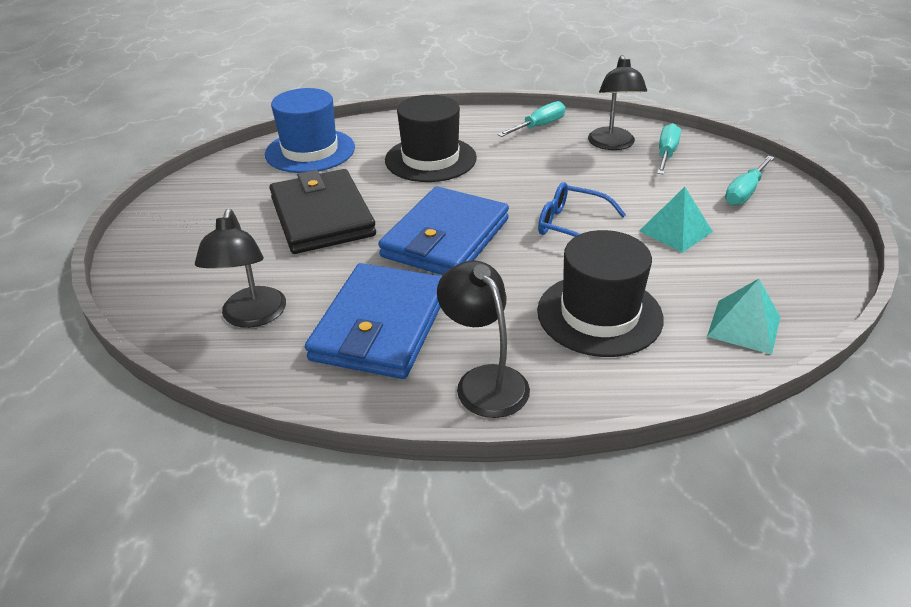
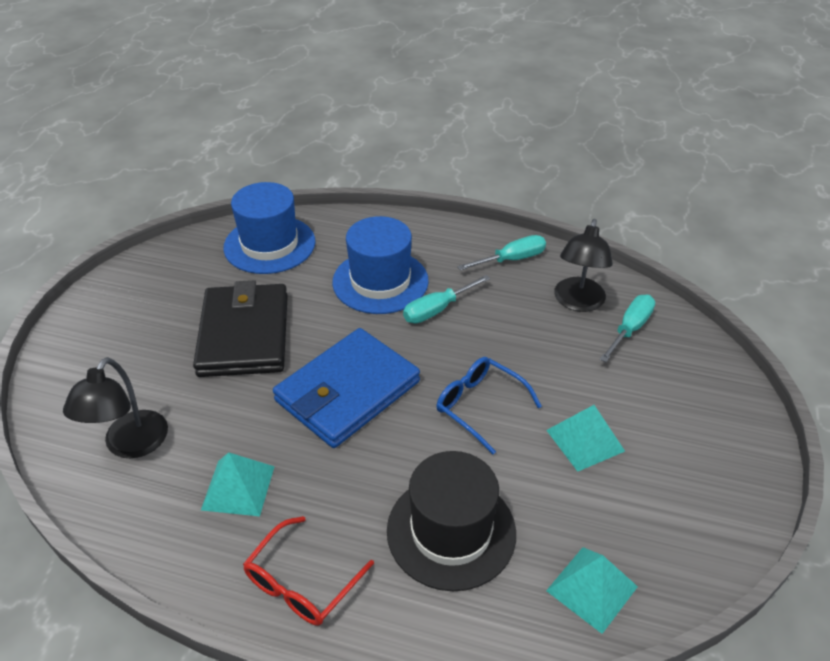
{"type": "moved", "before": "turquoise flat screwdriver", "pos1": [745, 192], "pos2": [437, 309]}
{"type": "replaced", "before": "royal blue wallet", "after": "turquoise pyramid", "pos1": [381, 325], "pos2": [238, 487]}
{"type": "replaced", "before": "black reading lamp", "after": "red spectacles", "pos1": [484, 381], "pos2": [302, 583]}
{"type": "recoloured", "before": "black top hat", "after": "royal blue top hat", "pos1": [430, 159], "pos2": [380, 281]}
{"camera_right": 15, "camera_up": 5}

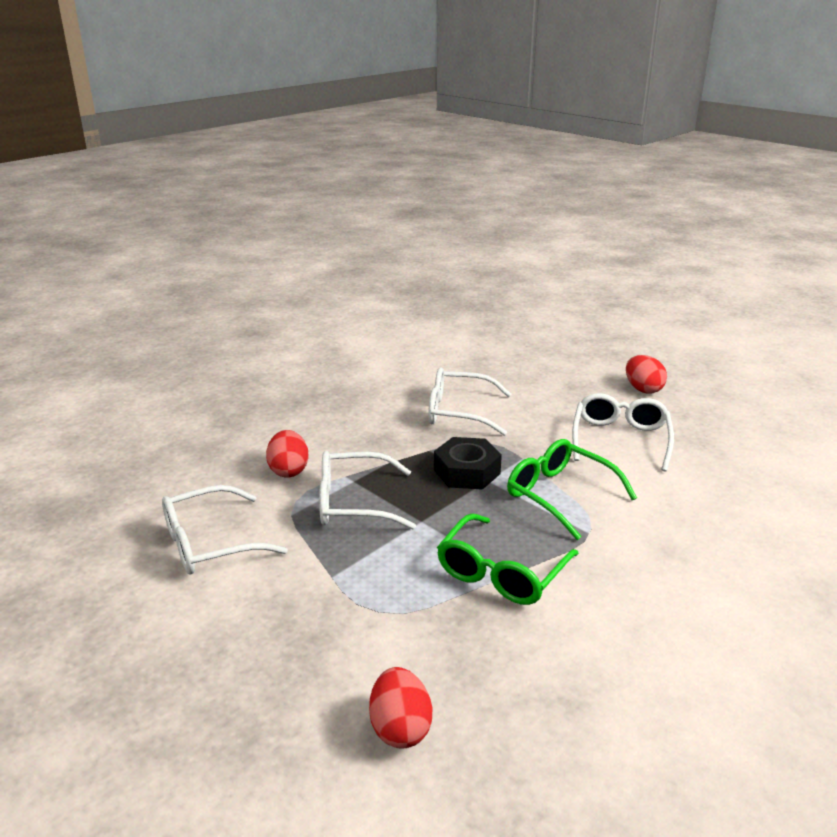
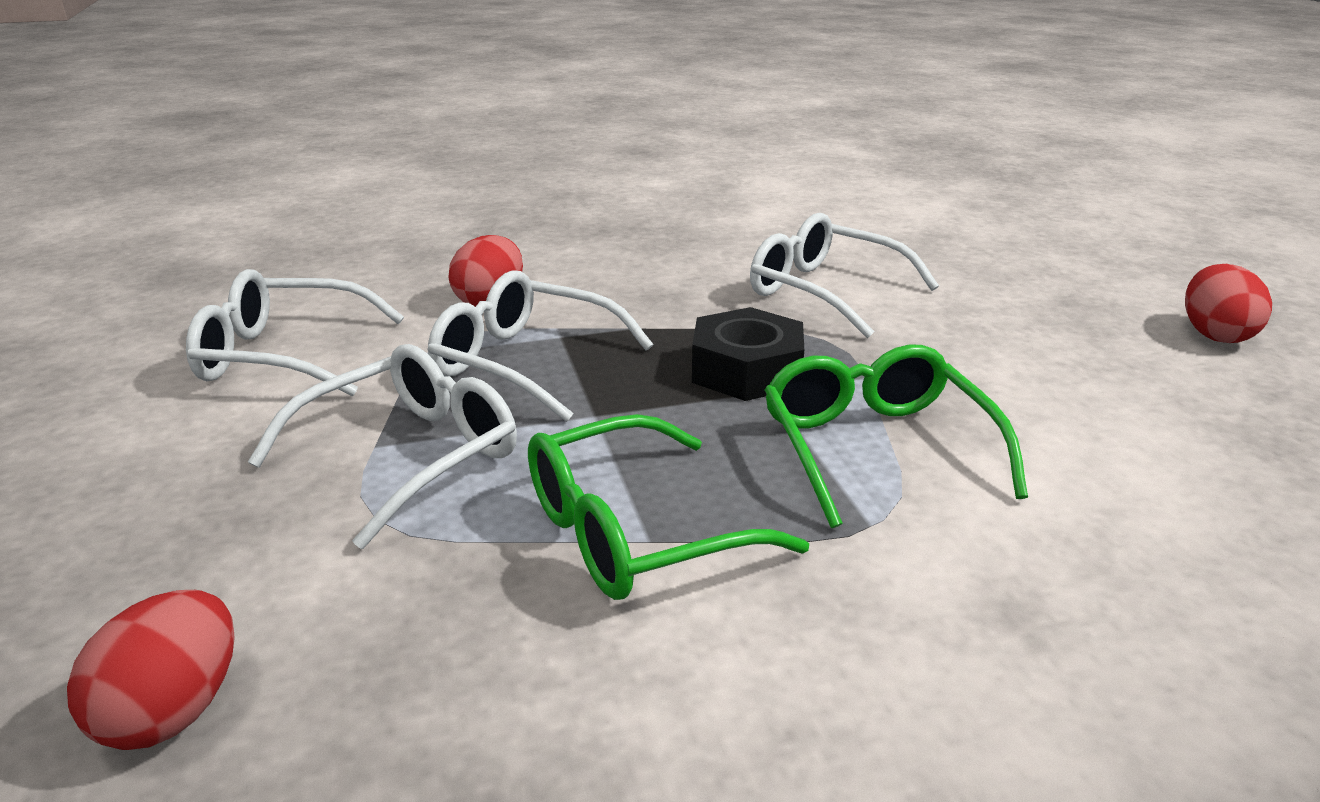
{"type": "moved", "before": "snow-white spectacles", "pos1": [620, 439], "pos2": [409, 456]}
{"camera_right": 30, "camera_up": 0}

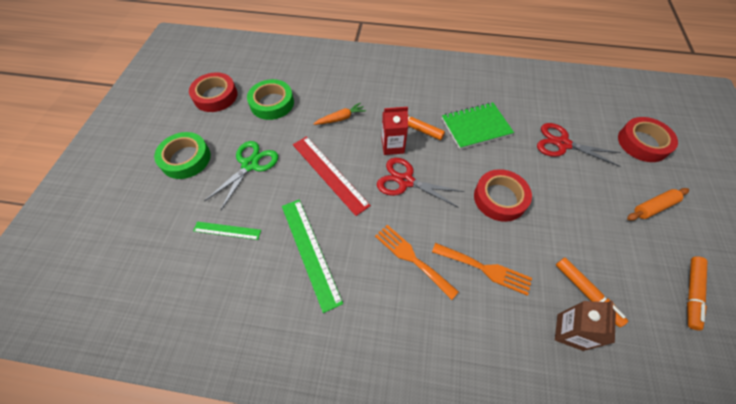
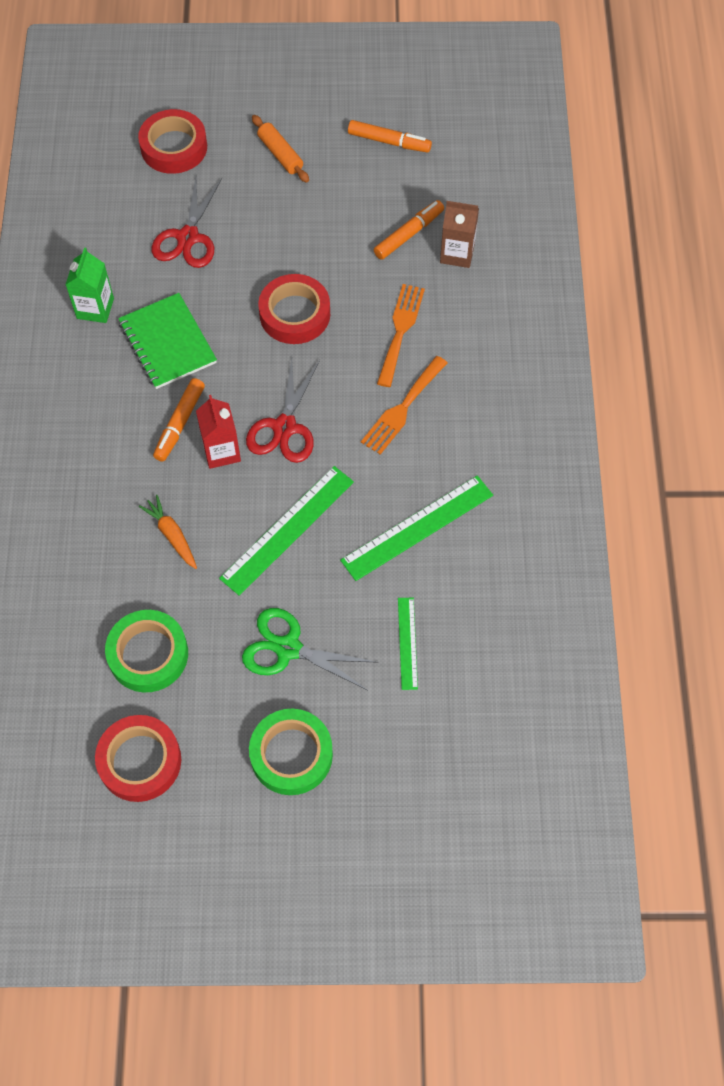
{"type": "added", "after": "emerald milk carton", "pos2": [95, 308]}
{"type": "recoloured", "before": "red measuring stick", "after": "emerald measuring stick", "pos1": [329, 173], "pos2": [287, 529]}
{"camera_right": -100, "camera_up": 5}

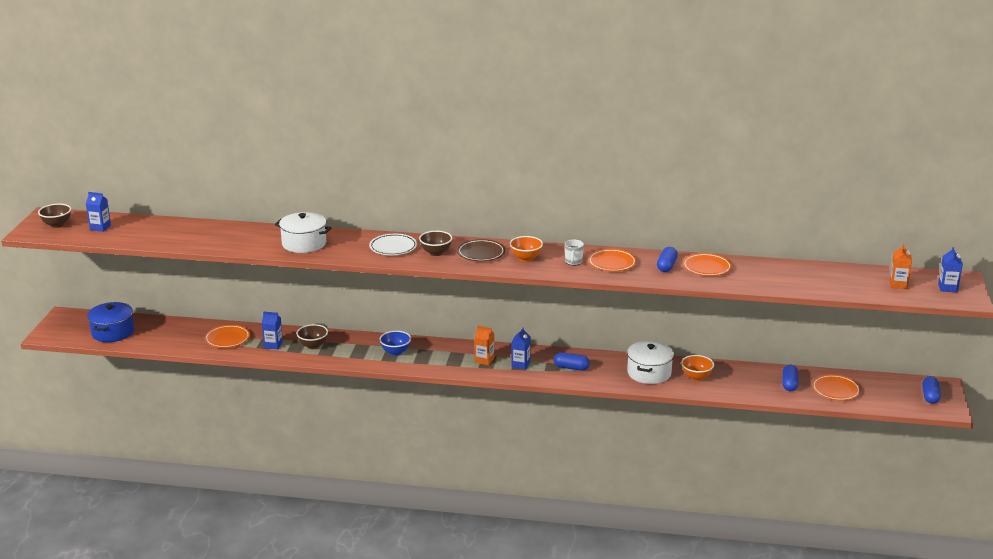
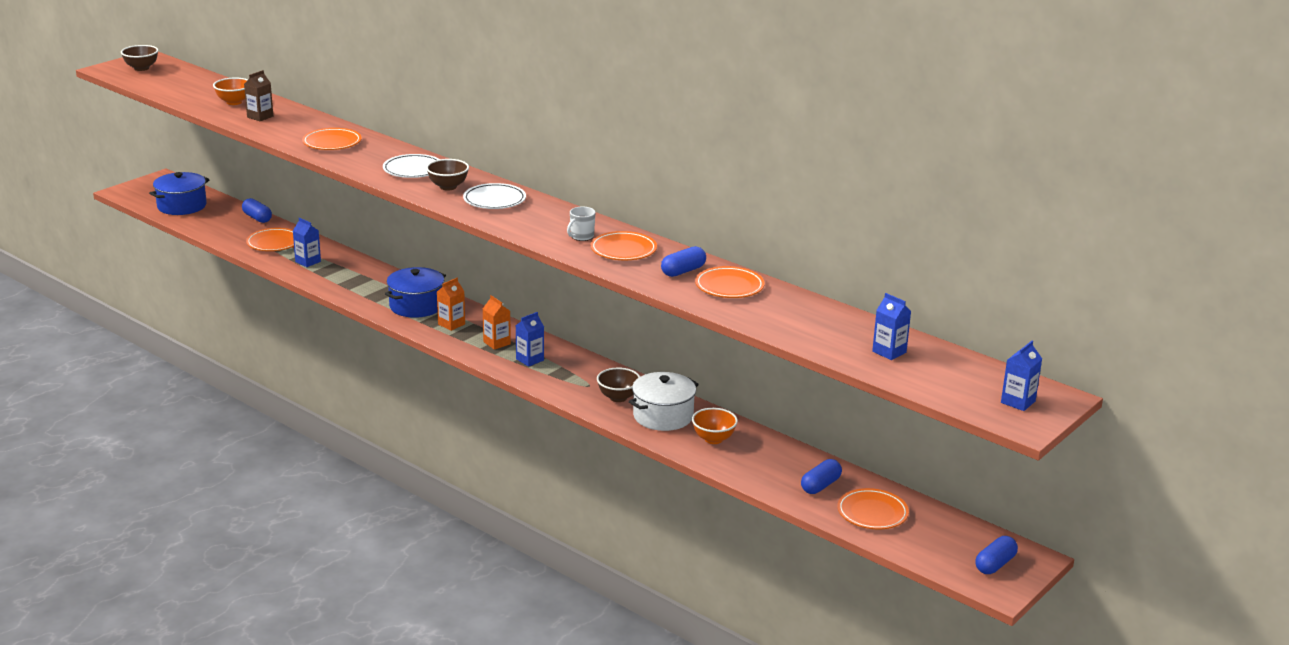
{"type": "added", "after": "brown milk carton", "pos2": [260, 117]}
{"type": "moved", "before": "royal blue milk carton", "pos1": [100, 227], "pos2": [889, 352]}
{"type": "moved", "before": "brown deep dish", "pos1": [313, 346], "pos2": [618, 397]}
{"type": "moved", "before": "bright orange deep dish", "pos1": [526, 258], "pos2": [234, 102]}
{"type": "moved", "before": "royal blue capsule", "pos1": [571, 368], "pos2": [257, 218]}
{"type": "moved", "before": "bright orange milk carton", "pos1": [898, 284], "pos2": [451, 324]}
{"type": "replaced", "before": "snow-white stockpot", "after": "bright orange plate", "pos1": [304, 243], "pos2": [332, 143]}
{"type": "replaced", "before": "royal blue deep dish", "after": "royal blue stockpot", "pos1": [395, 352], "pos2": [416, 306]}
{"type": "recoloured", "before": "brown plate", "after": "snow-white plate", "pos1": [481, 253], "pos2": [494, 200]}
{"camera_right": 30, "camera_up": 0}

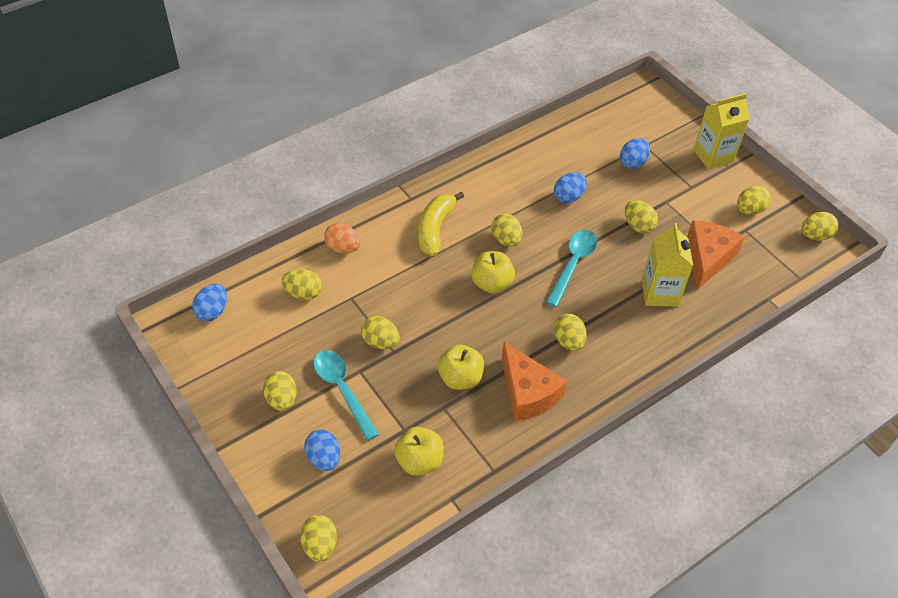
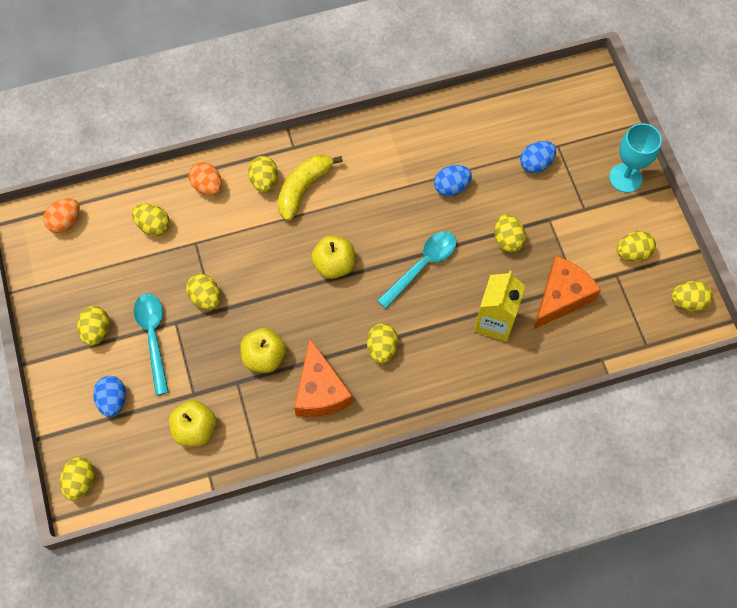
{"type": "moved", "before": "yellow toy egg", "pos1": [506, 240], "pos2": [264, 181]}
{"type": "replaced", "before": "yellow milk carton", "after": "turquoise wine glass", "pos1": [713, 156], "pos2": [625, 178]}
{"type": "recoloured", "before": "royal blue toy egg", "after": "bright orange toy egg", "pos1": [212, 311], "pos2": [65, 222]}
{"camera_right": 20, "camera_up": 15}

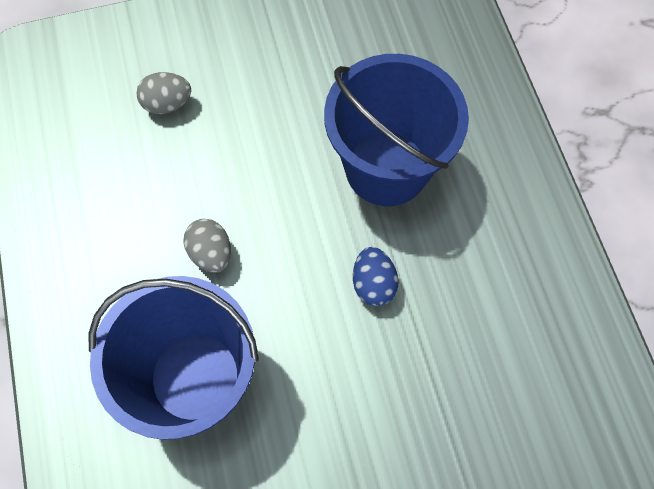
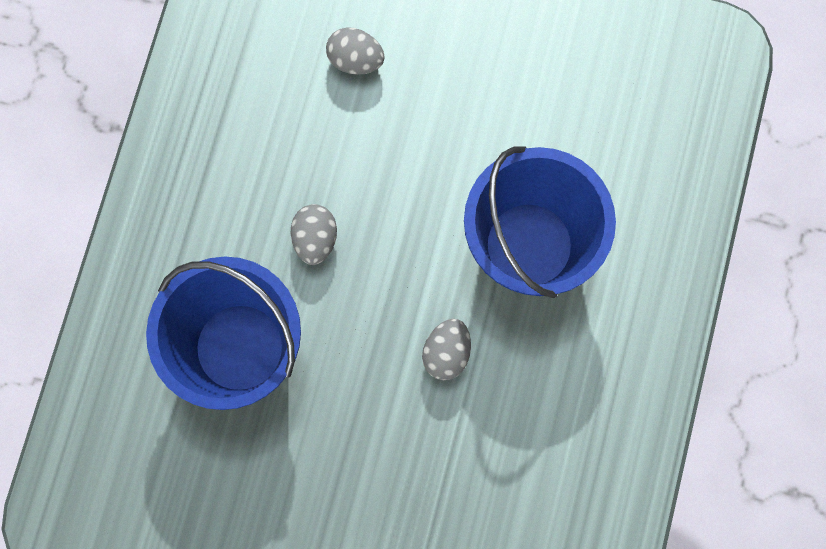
{"type": "recoloured", "before": "royal blue toy egg", "after": "ash-grey toy egg", "pos1": [373, 284], "pos2": [446, 352]}
{"camera_right": 30, "camera_up": 10}

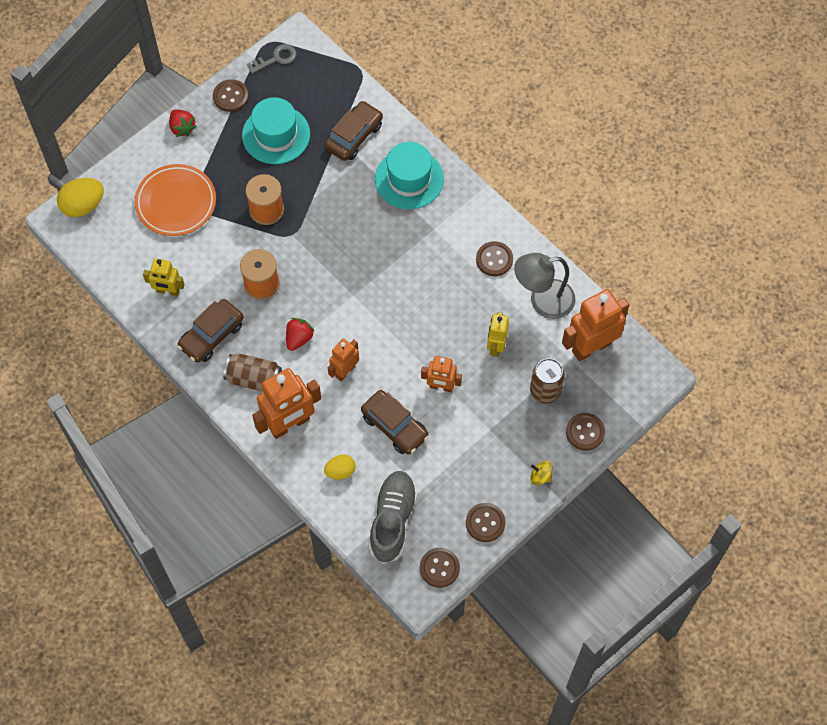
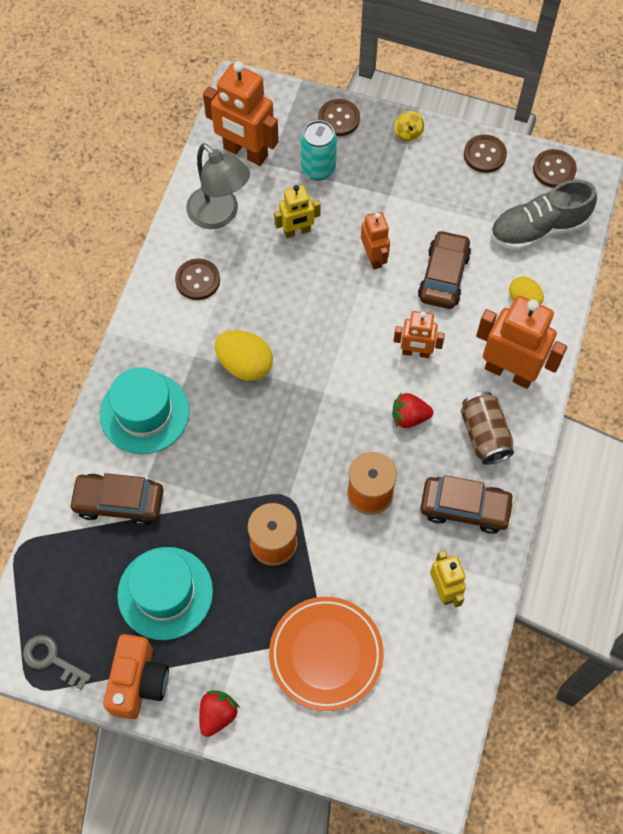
{"type": "moved", "before": "yellow toy egg", "pos1": [83, 205], "pos2": [245, 365]}
{"type": "replaced", "before": "brown button", "after": "bright orange camera", "pos1": [230, 96], "pos2": [138, 682]}
{"type": "recoloured", "before": "brown tin", "after": "turquoise tin", "pos1": [545, 391], "pos2": [318, 169]}
{"camera_right": -120, "camera_up": 0}

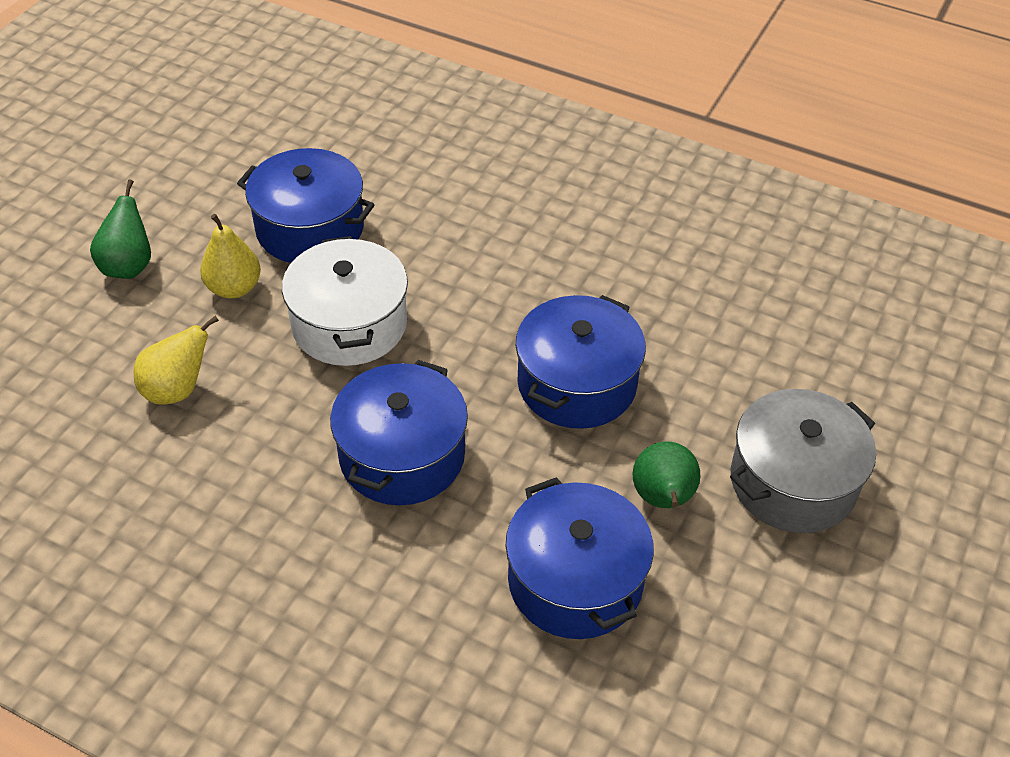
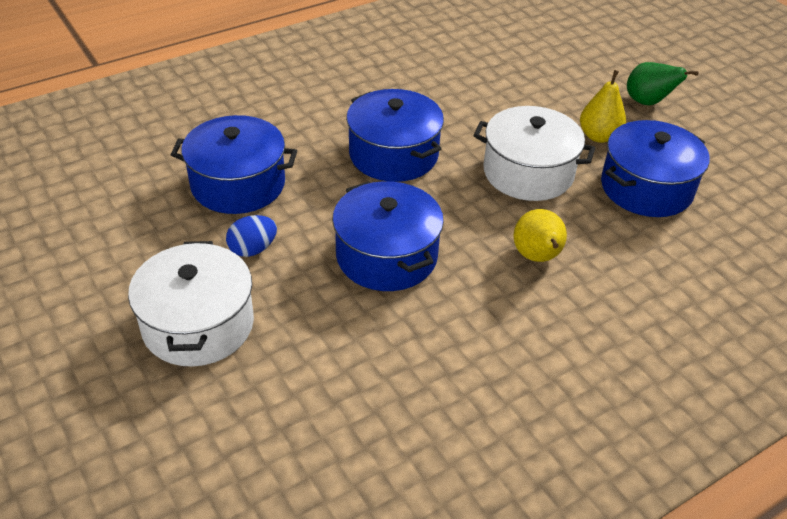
{"type": "moved", "before": "yellow toy pear", "pos1": [177, 390], "pos2": [537, 257]}
{"type": "replaced", "before": "emerald toy pear", "after": "royal blue toy egg", "pos1": [663, 499], "pos2": [253, 249]}
{"type": "recoloured", "before": "ash-grey stockpot", "after": "snow-white stockpot", "pos1": [793, 482], "pos2": [198, 324]}
{"camera_right": 120, "camera_up": -5}

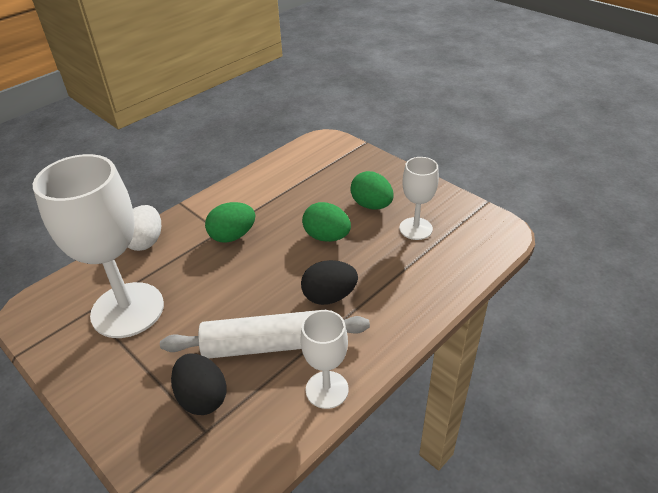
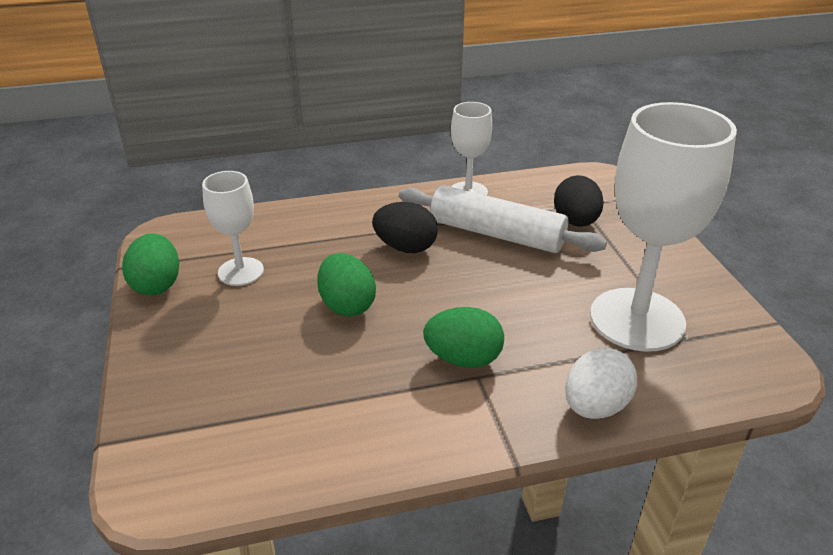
{"type": "moved", "before": "emerald toy egg", "pos1": [371, 205], "pos2": [157, 285]}
{"camera_right": -150, "camera_up": -5}

